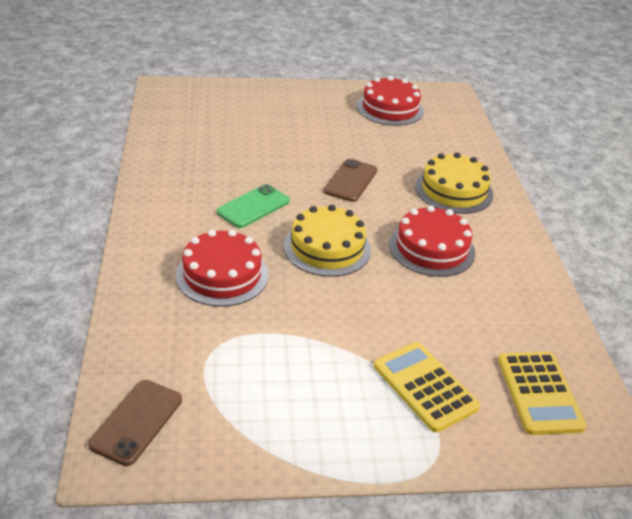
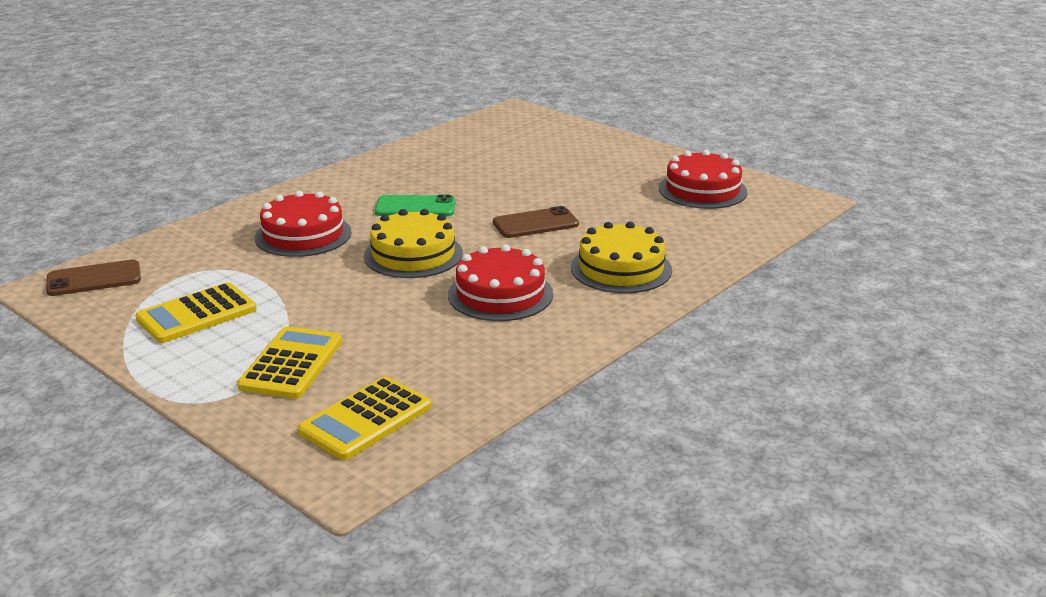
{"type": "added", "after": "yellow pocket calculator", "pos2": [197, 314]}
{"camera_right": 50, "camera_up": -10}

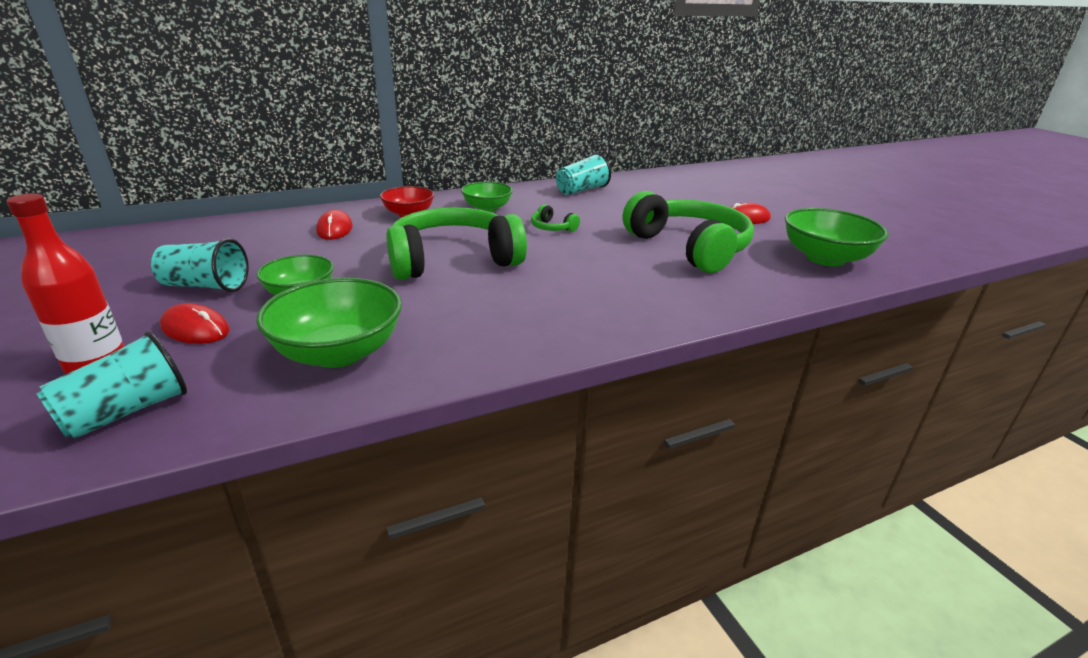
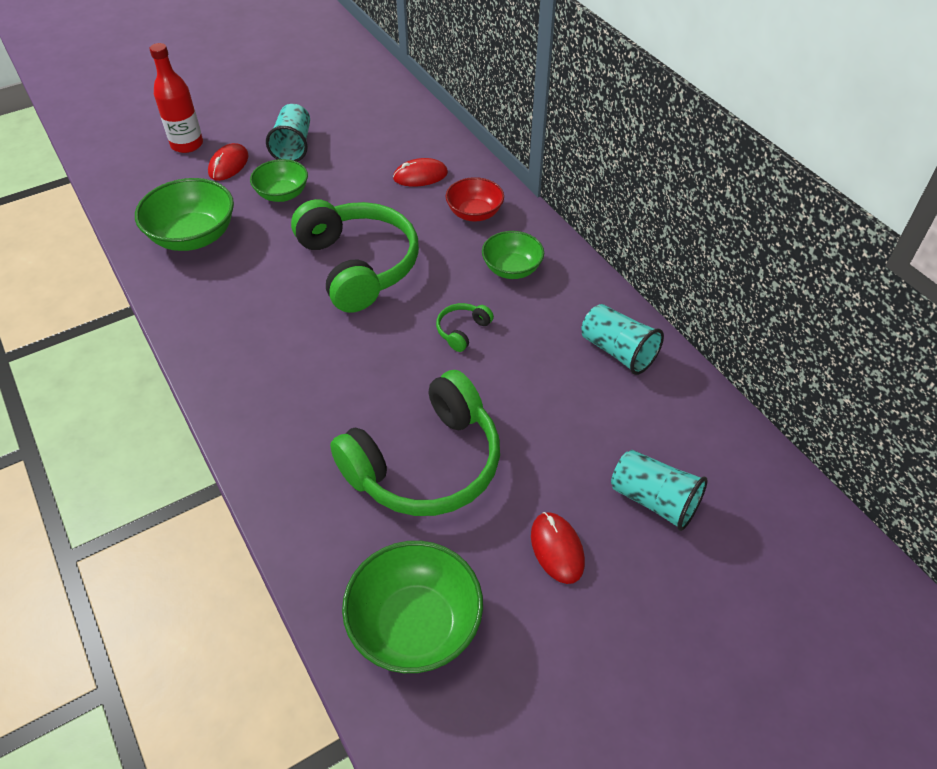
{"type": "moved", "before": "turquoise tumbler", "pos1": [127, 412], "pos2": [654, 500]}
{"camera_right": 85, "camera_up": 20}

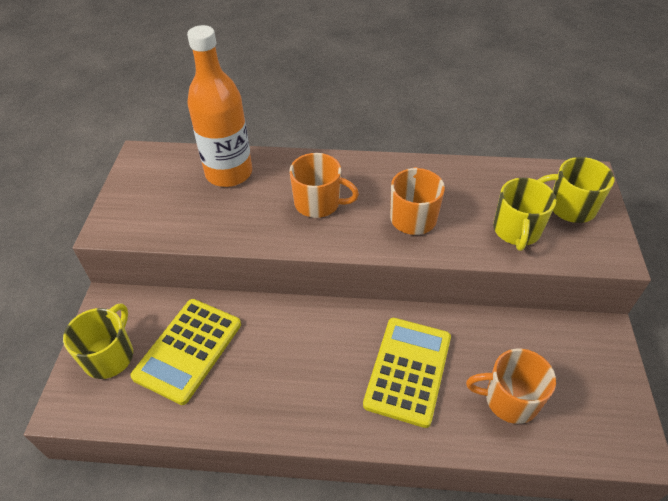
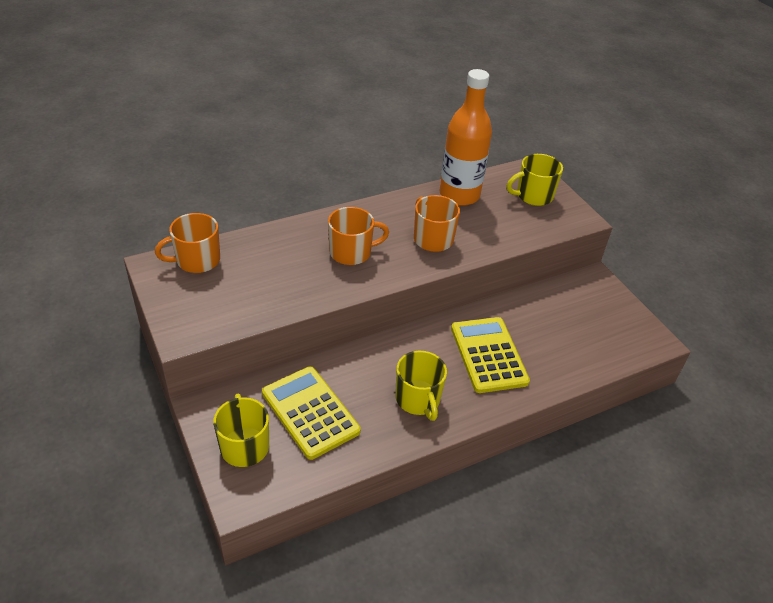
{"type": "moved", "before": "bright orange drink bottle", "pos1": [229, 173], "pos2": [459, 195]}
{"type": "moved", "before": "bright orange coffee mug", "pos1": [509, 399], "pos2": [196, 260]}
{"type": "moved", "before": "yellow coffee mug", "pos1": [516, 231], "pos2": [418, 399]}
{"type": "turned", "before": "yellow pocket calculator", "pos1": [188, 350], "pos2": [310, 412], "turn": 150}
{"camera_right": -35, "camera_up": -5}

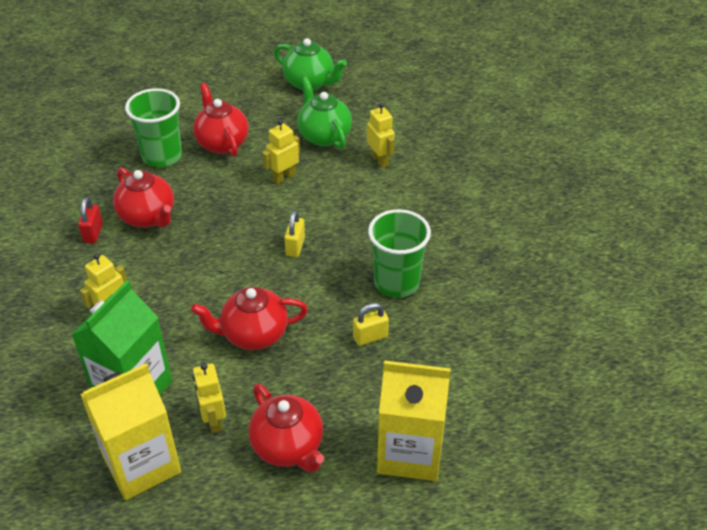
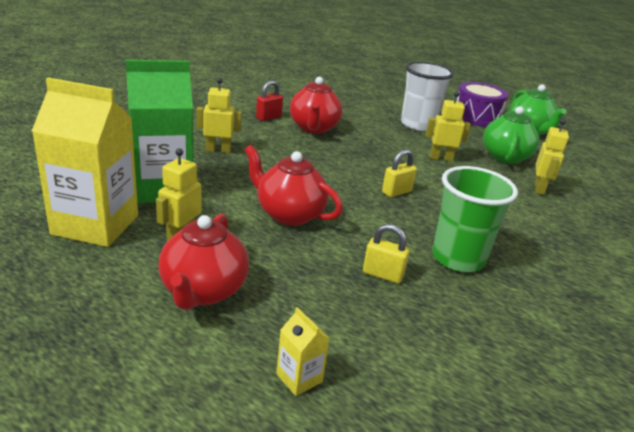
{"type": "removed", "before": "emerald tumbler", "pos1": [162, 156]}
{"type": "added", "after": "violet toy drum", "pos2": [476, 117]}
{"type": "replaced", "before": "red teapot", "after": "snow-white tumbler", "pos1": [222, 143], "pos2": [418, 125]}
{"type": "resized", "before": "yellow milk carton", "pos1": [410, 452], "pos2": [299, 378], "scale": 0.41}
{"camera_right": 40, "camera_up": -15}

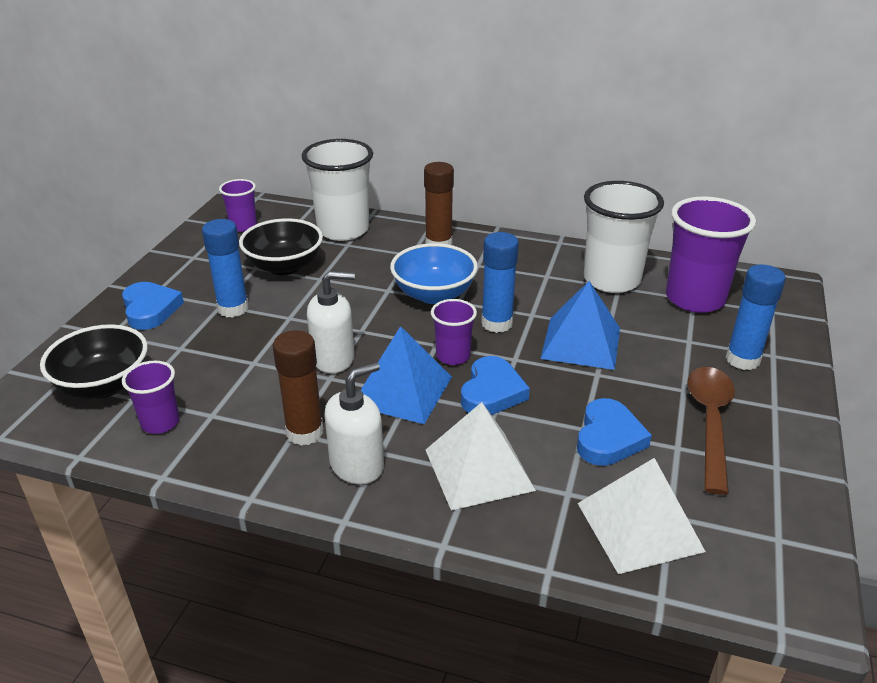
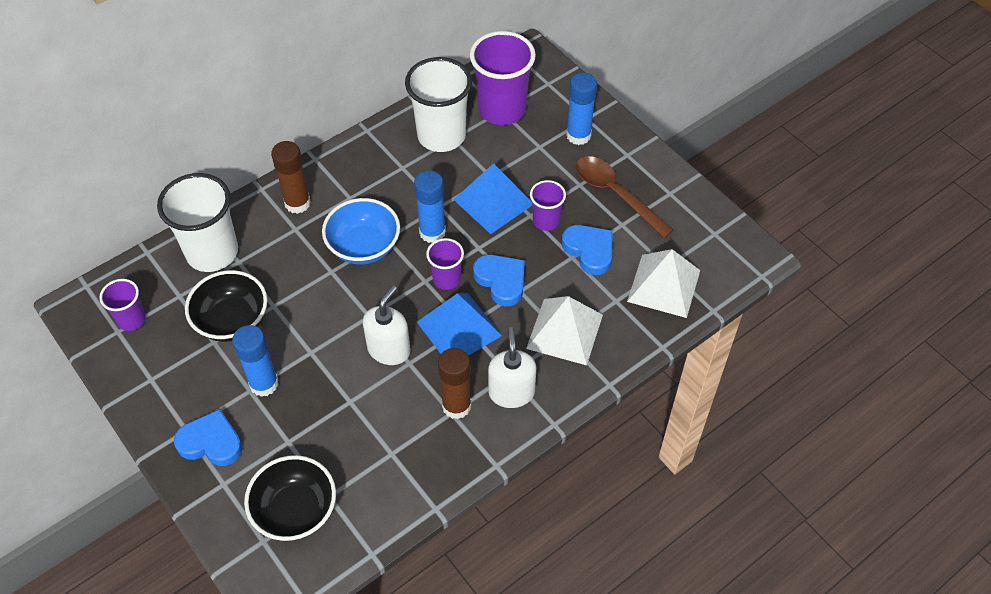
{"type": "moved", "before": "violet tumbler", "pos1": [160, 422], "pos2": [546, 221]}
{"camera_right": -55, "camera_up": 20}

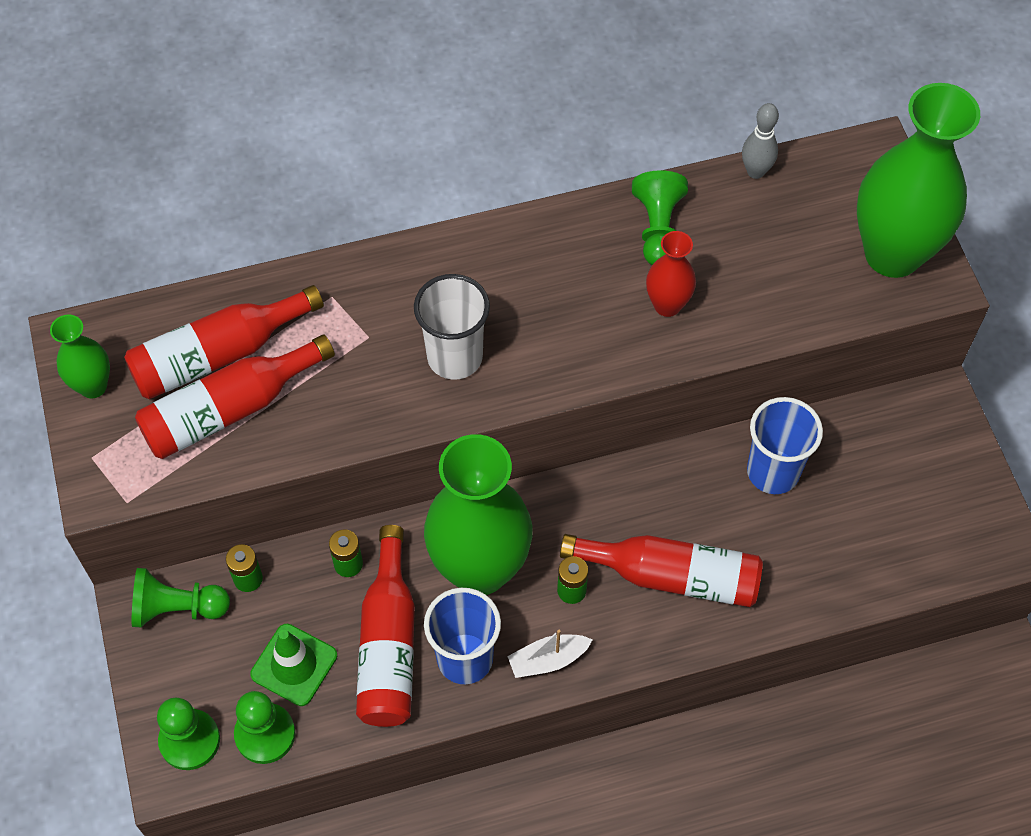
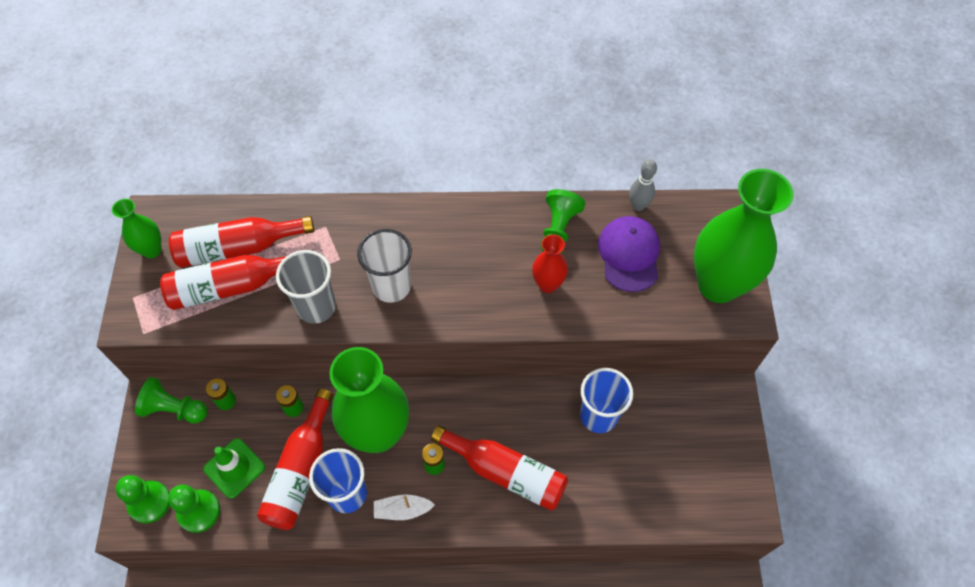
{"type": "added", "after": "ash-grey tumbler", "pos2": [316, 307]}
{"type": "added", "after": "violet baseball cap", "pos2": [629, 255]}
{"camera_right": 15, "camera_up": 0}

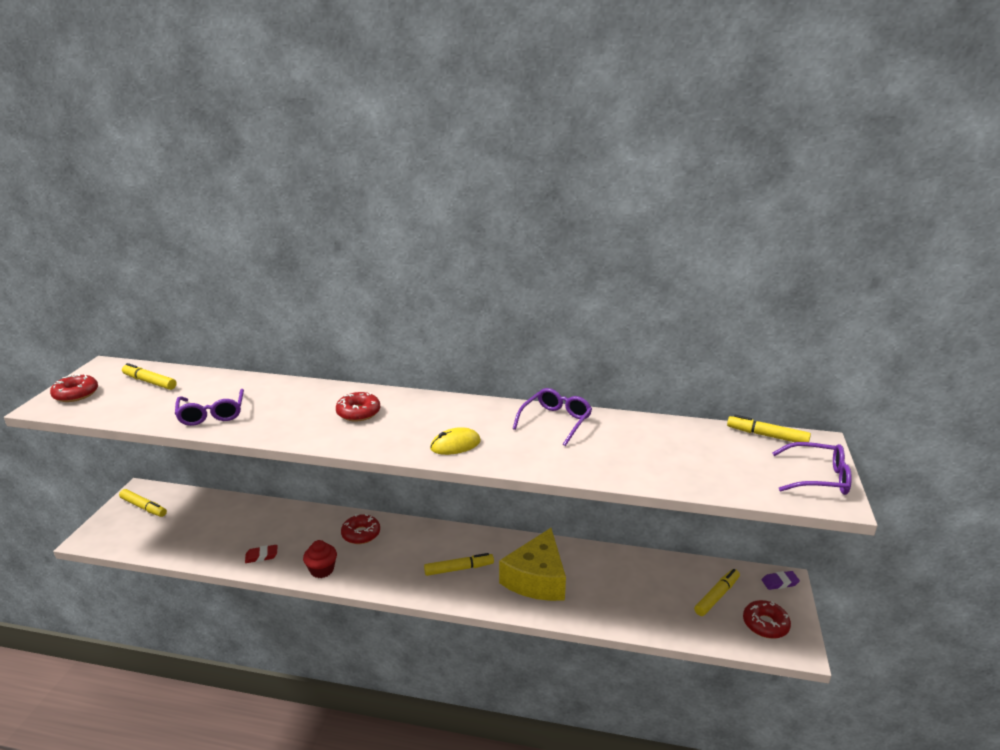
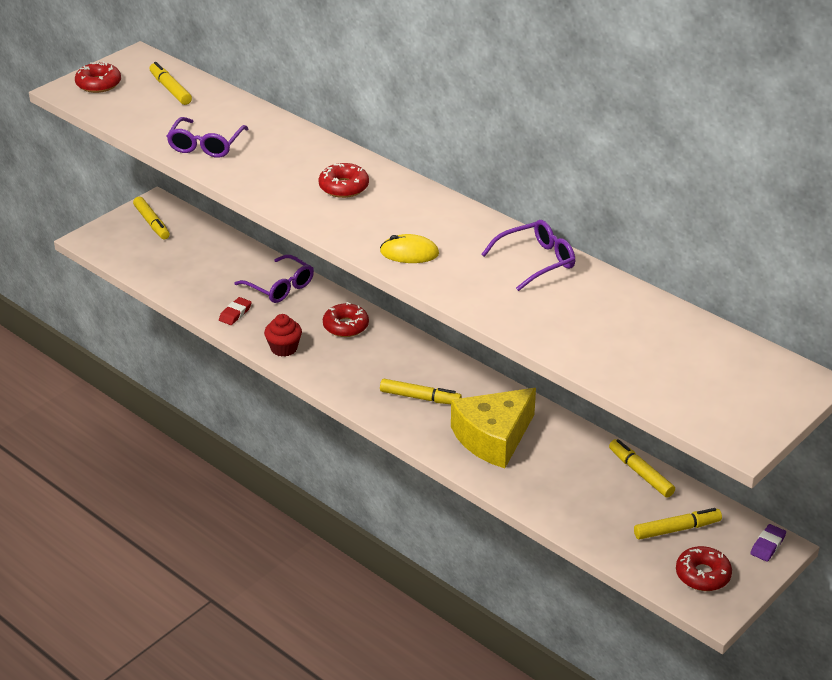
{"type": "moved", "before": "yellow marker", "pos1": [767, 436], "pos2": [641, 473]}
{"type": "moved", "before": "violet spectacles", "pos1": [818, 478], "pos2": [280, 287]}
{"type": "turned", "before": "red pencil eraser", "pos1": [261, 556], "pos2": [235, 313], "turn": -75}
{"type": "turned", "before": "violet pencil eraser", "pos1": [779, 582], "pos2": [767, 545], "turn": -75}
{"camera_right": 30, "camera_up": 10}

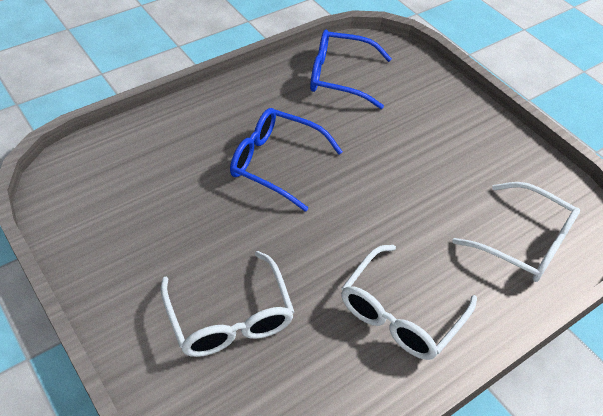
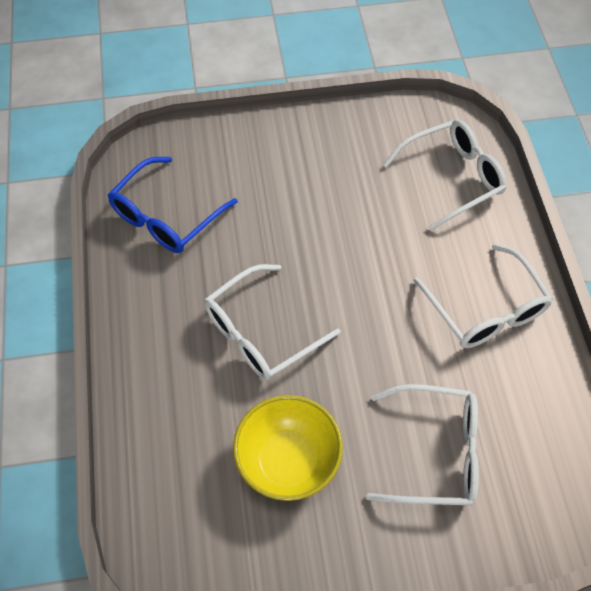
{"type": "added", "after": "yellow deep dish", "pos2": [288, 461]}
{"type": "recoloured", "before": "royal blue spectacles", "after": "snow-white spectacles", "pos1": [276, 163], "pos2": [261, 332]}
{"camera_right": -60, "camera_up": 10}

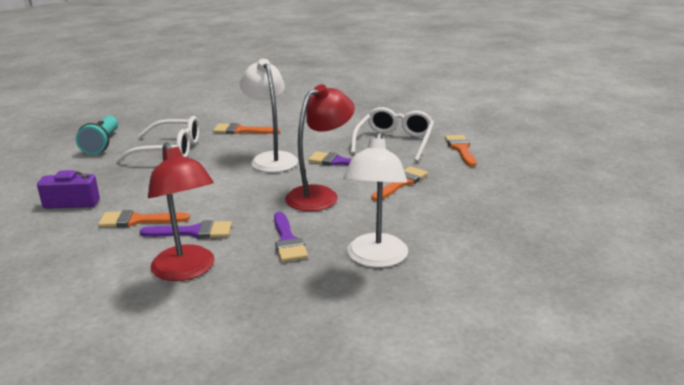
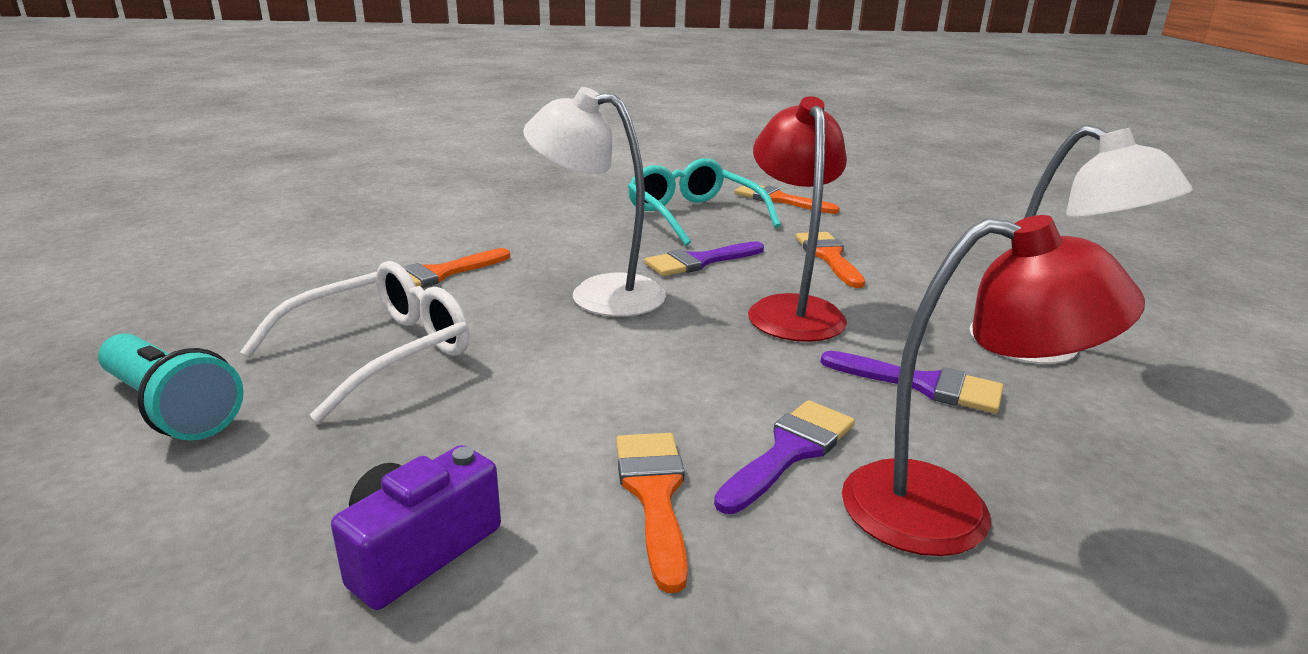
{"type": "recoloured", "before": "snow-white spectacles", "after": "turquoise spectacles", "pos1": [394, 142], "pos2": [694, 216]}
{"type": "turned", "before": "bright orange brush", "pos1": [137, 220], "pos2": [654, 494], "turn": 135}
{"camera_right": -50, "camera_up": 0}

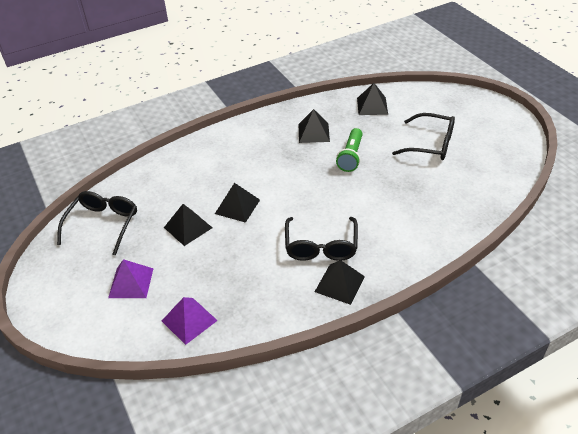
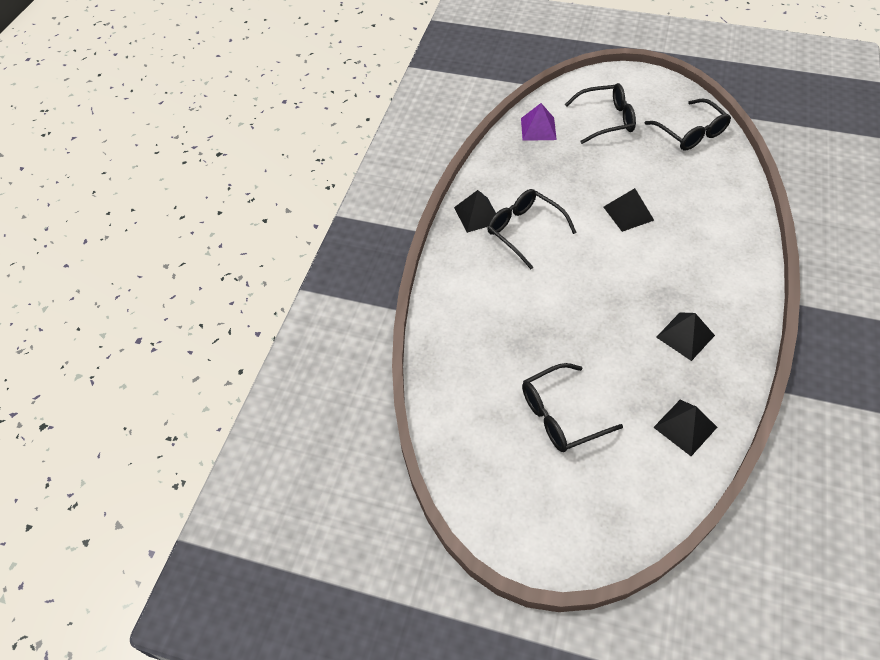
{"type": "removed", "before": "black pyramid", "pos1": [188, 227]}
{"type": "removed", "before": "emerald torch", "pos1": [351, 156]}
{"type": "replaced", "before": "violet pyramid", "after": "black spectacles", "pos1": [131, 282], "pos2": [606, 120]}
{"camera_right": 135, "camera_up": 10}

